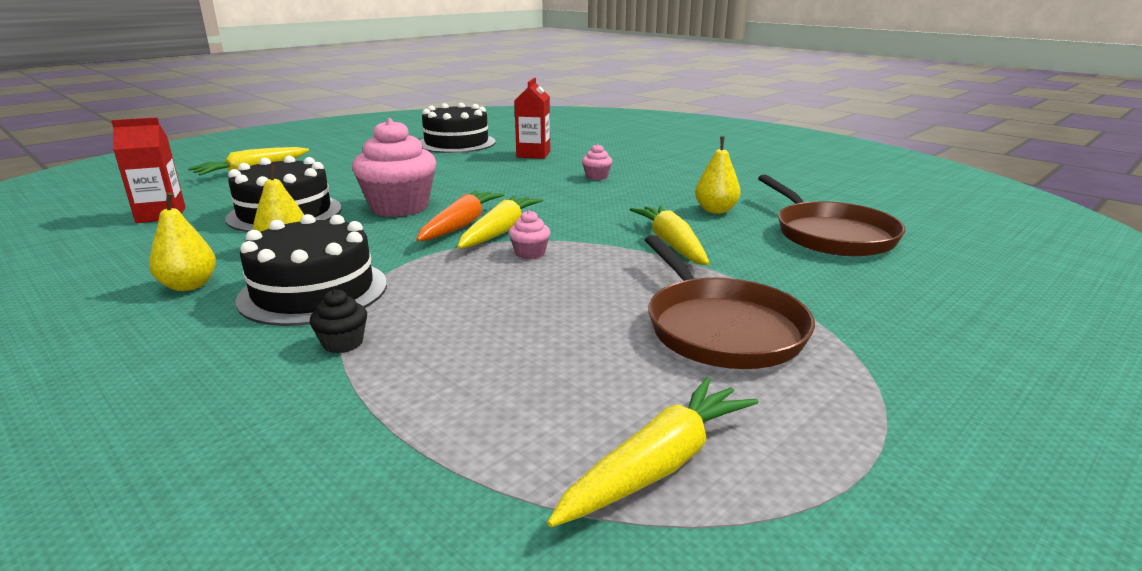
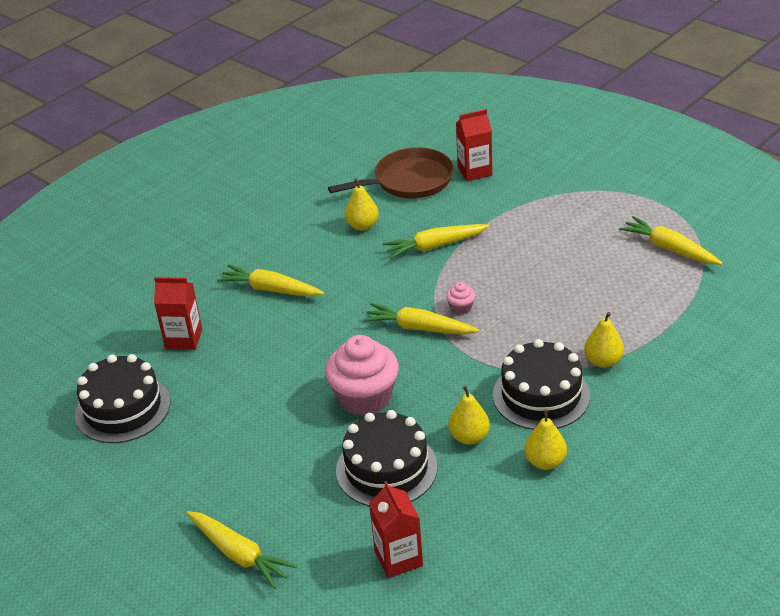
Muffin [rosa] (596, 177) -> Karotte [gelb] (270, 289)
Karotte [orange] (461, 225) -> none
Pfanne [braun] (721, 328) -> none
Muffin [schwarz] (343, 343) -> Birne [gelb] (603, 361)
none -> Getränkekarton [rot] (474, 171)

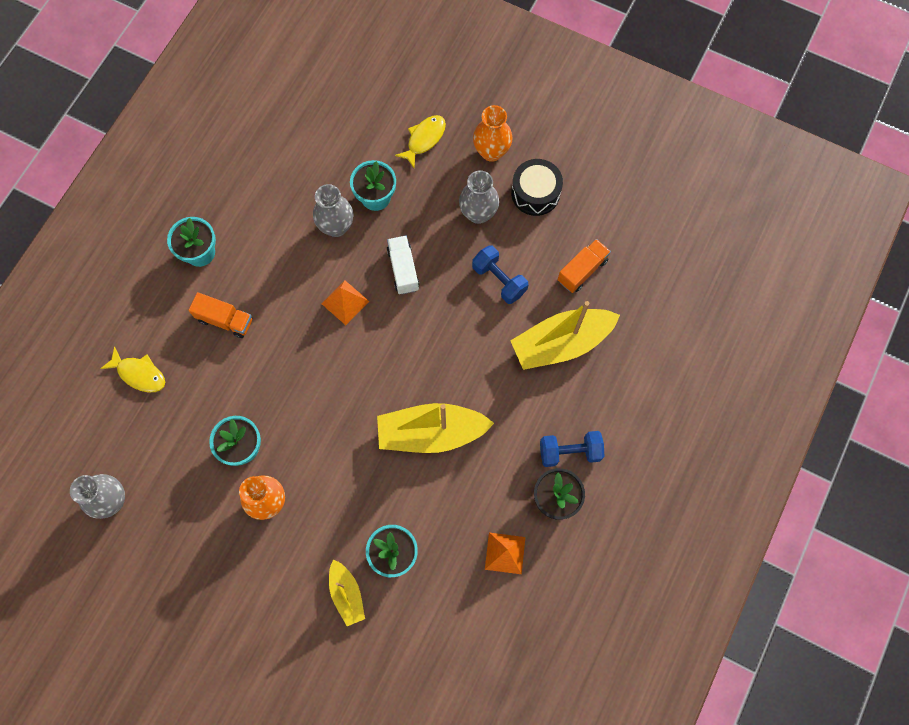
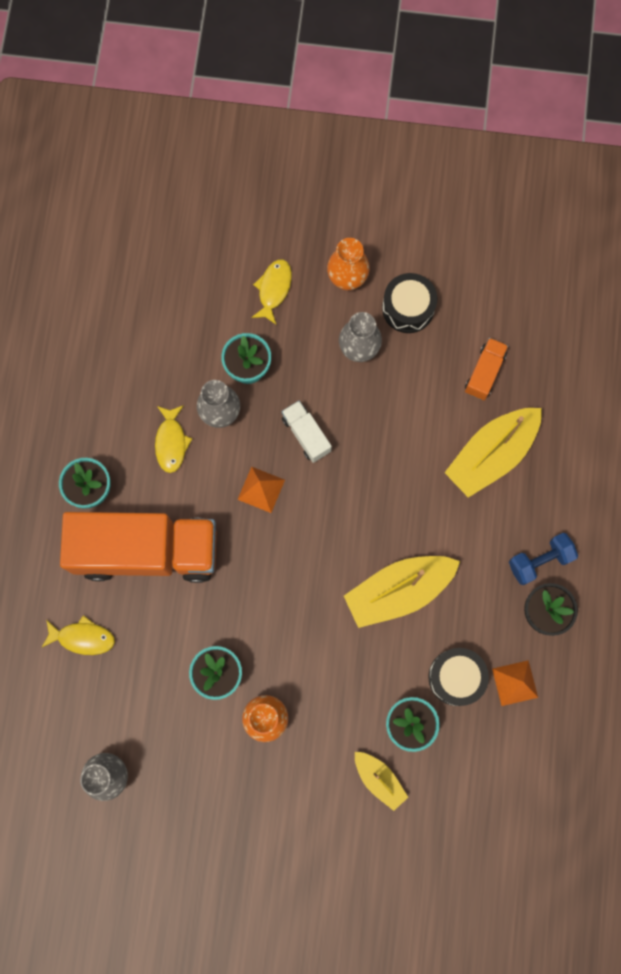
Hantel [blau] (499, 280) -> none
Lastwagen [orange] (225, 320) -> Lastwagen [orange] (147, 551), x2.36
none -> Fisch [gelb] (171, 442)
none -> Trommel [schwarz] (456, 677)

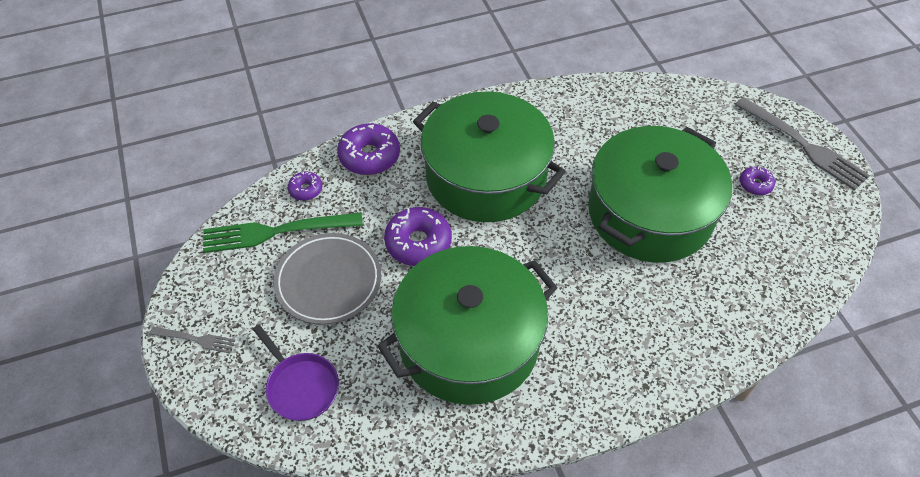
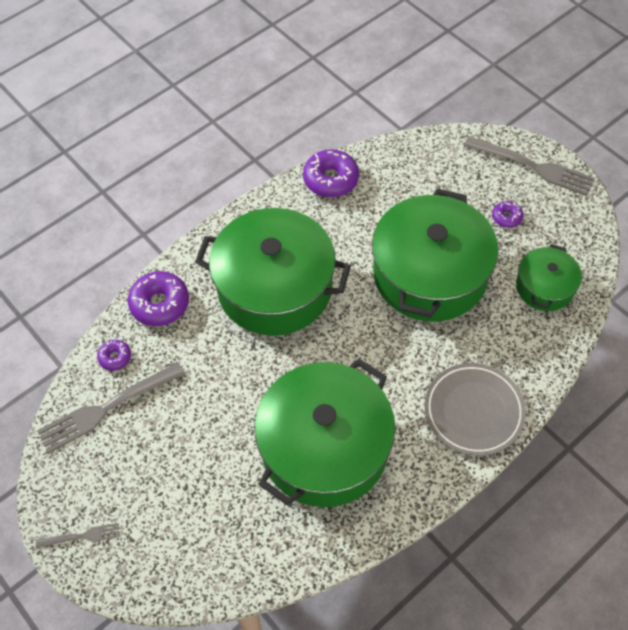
Donut [lila] (418, 243) -> Donut [lila] (331, 179), moved
Gabel [grün] (275, 232) -> Gabel [grau] (106, 409)
Teller [grau] (328, 281) -> Teller [grau] (473, 411), moved
Pfanne [lila] (300, 386) -> none
none -> Kochtopf [grün] (544, 287)

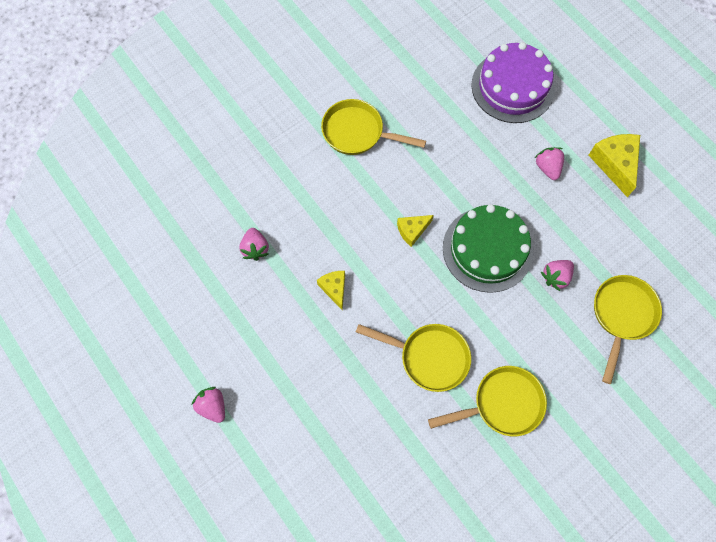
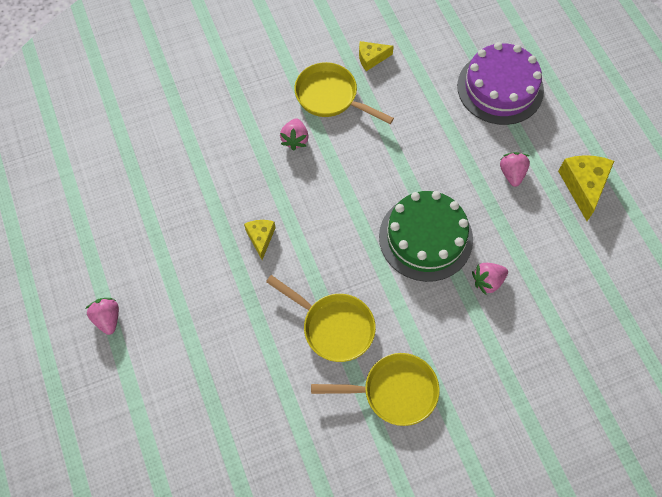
Käse [gelb] (412, 230) -> Käse [gelb] (371, 58), moved
Erdbeere [rosa] (255, 248) -> Erdbeere [rosa] (295, 140), moved
Pfanne [gelb] (621, 315) -> none

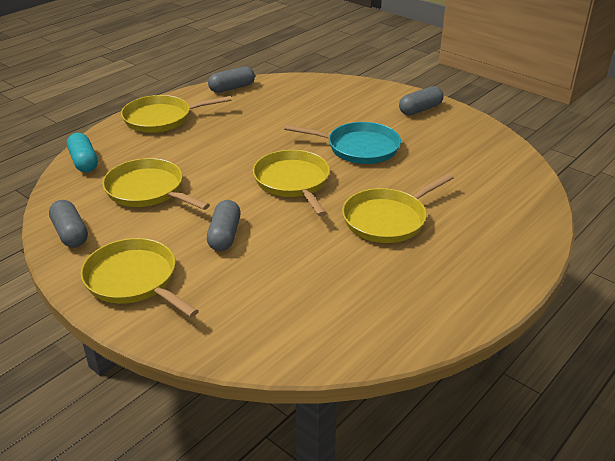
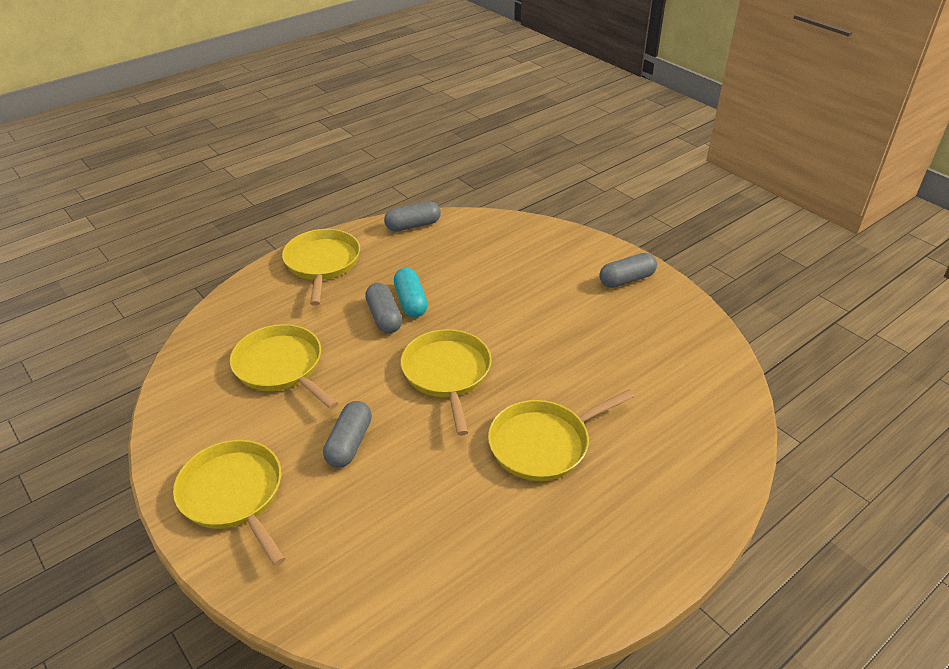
Pfanne [gelb] (161, 119) -> Pfanne [gelb] (322, 263), 90 degrees clockwise
Pfanne [türkis] (359, 148) -> none
Kapsel [türkis] (84, 162) -> Kapsel [türkis] (410, 302), moved
Kapsel [grau] (70, 233) -> Kapsel [grau] (384, 317), moved

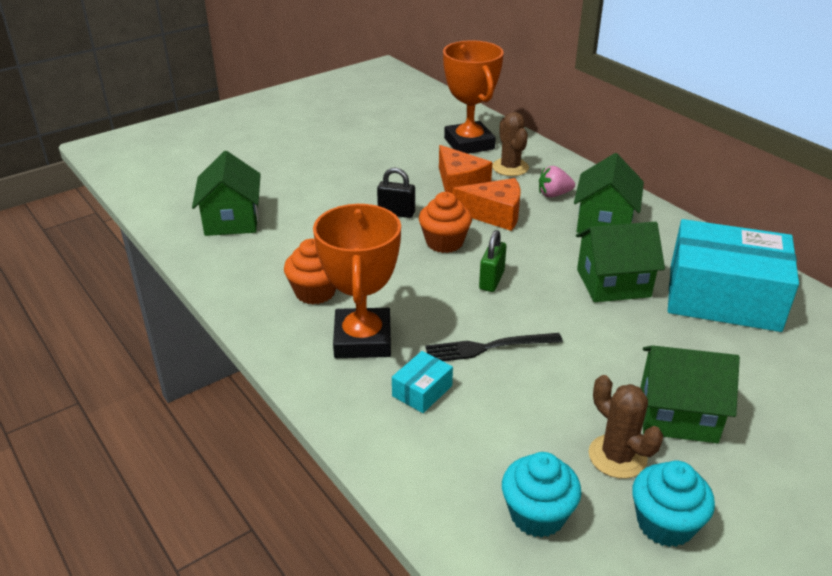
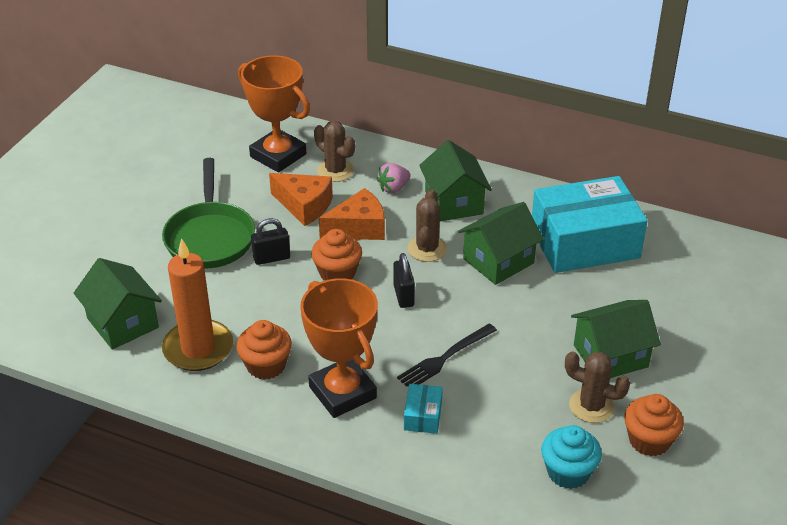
Vorhängeschloss [grün] (491, 280) -> Vorhängeschloss [schwarz] (403, 295)
Muffin [türkis] (665, 524) -> Muffin [orange] (649, 440)
none -> Pfanne [grün] (210, 237)
none -> Kaktus [braun] (427, 249)
none -> Kerze [orange] (198, 348)

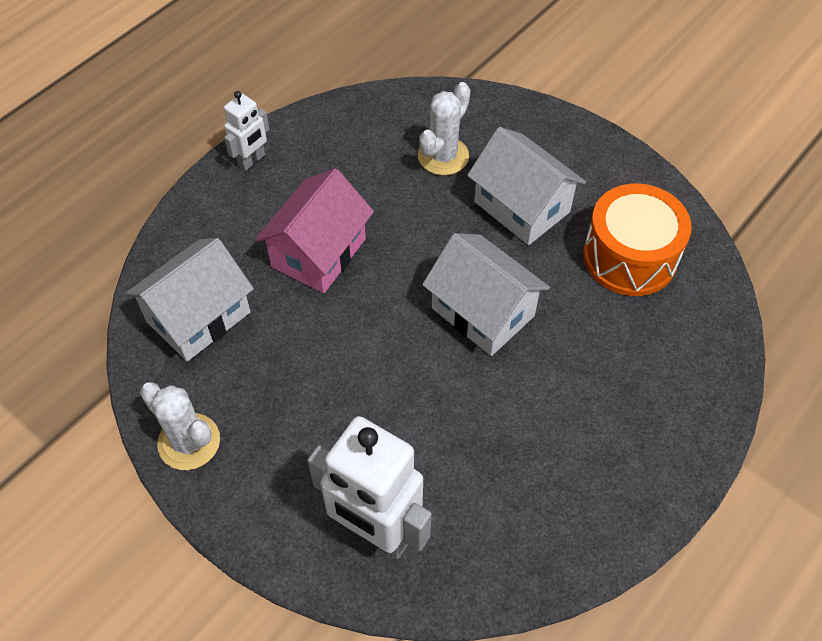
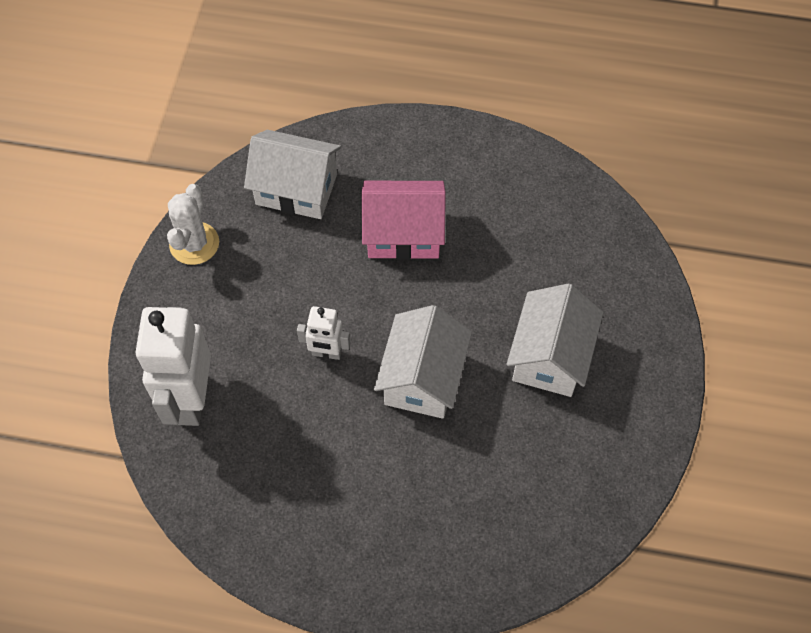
Kaktus [weiß] (443, 156) -> none
Roboter [weiß] (252, 160) -> Roboter [weiß] (326, 353), moved
Trommel [orange] (629, 257) -> none

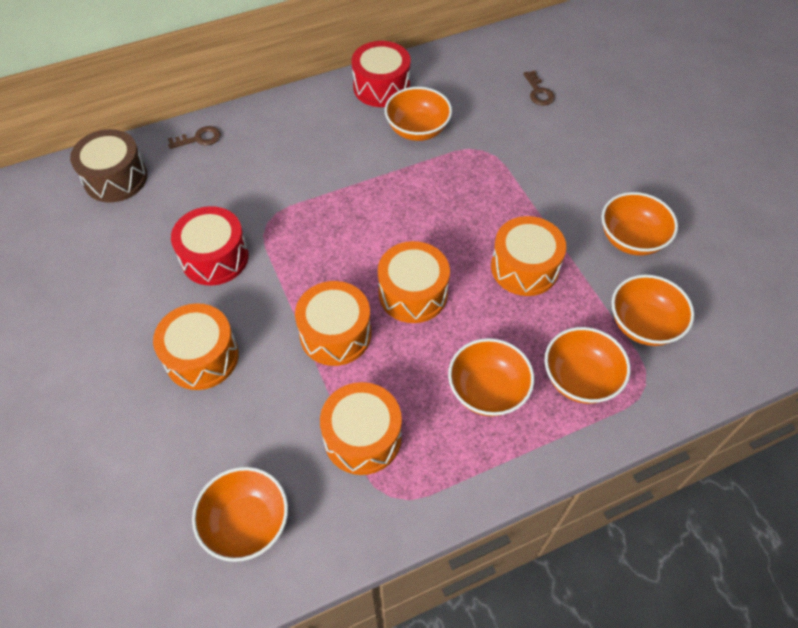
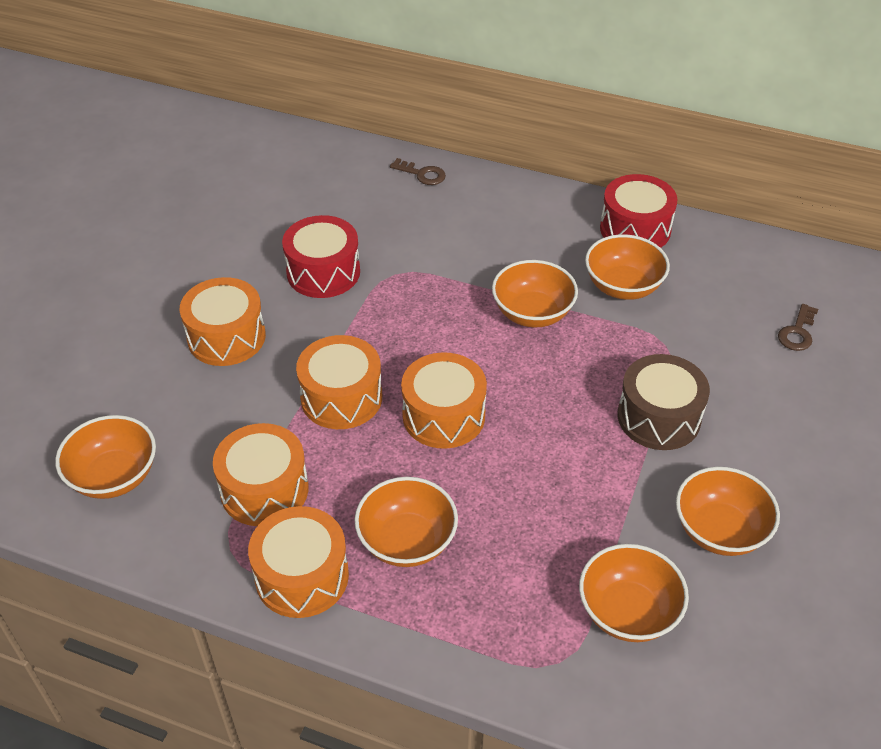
Trommel [braun] (115, 178) -> Trommel [braun] (658, 417), moved
Trommel [orange] (524, 267) -> Trommel [orange] (302, 576), moved
Schüssel [orange] (580, 378) -> Schüssel [orange] (532, 313), moved

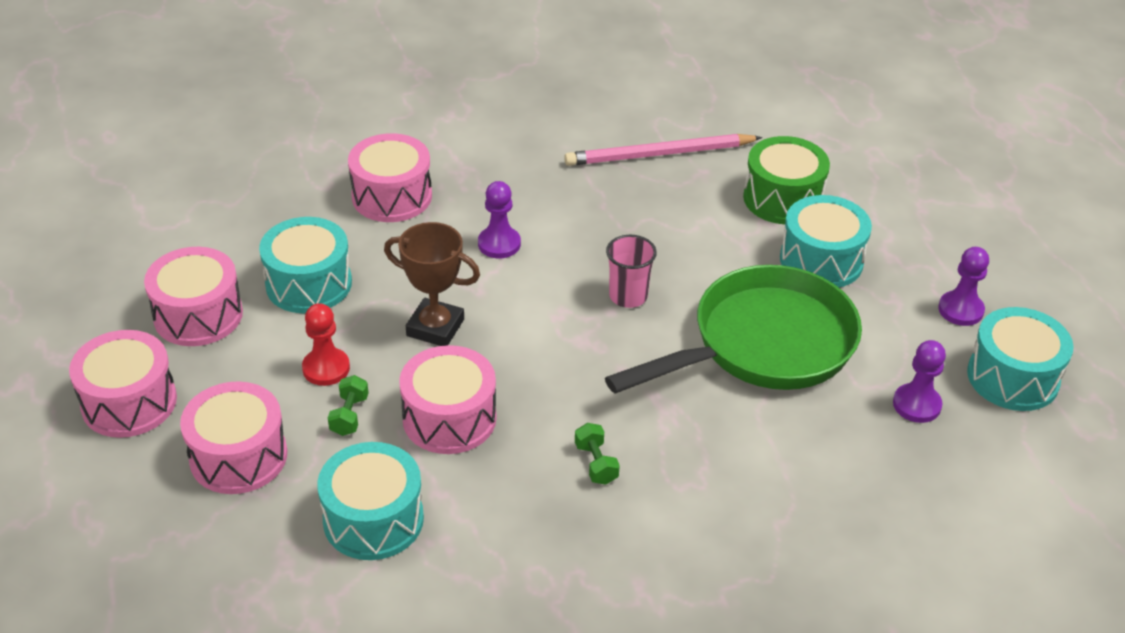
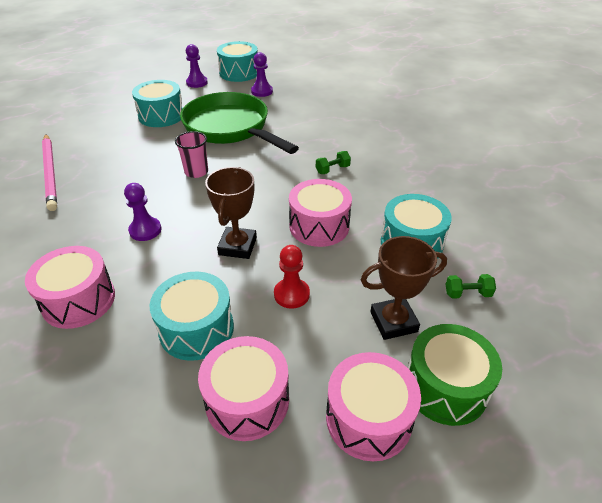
Trommel [grün] (783, 198) -> Trommel [grün] (445, 387), moved
Hantel [grün] (349, 415) -> Hantel [grün] (467, 293), moved
Trommel [rosa] (238, 456) -> Pokal [braun] (393, 322)

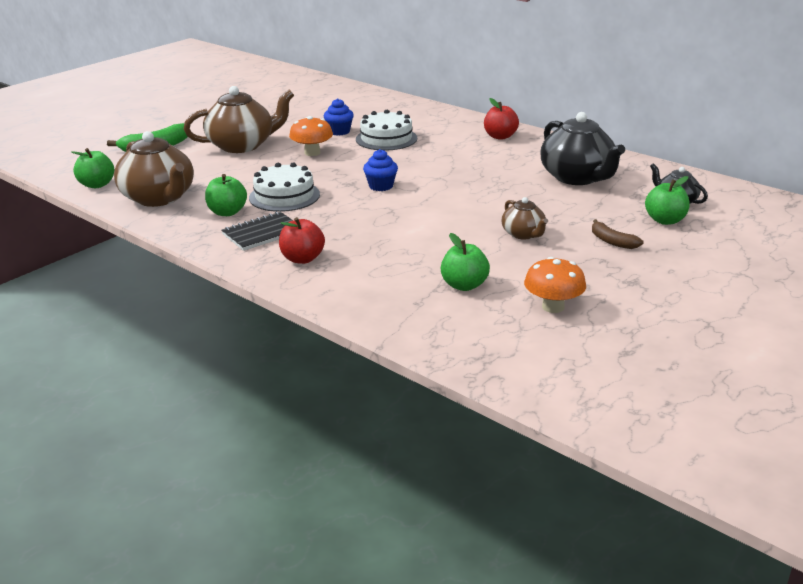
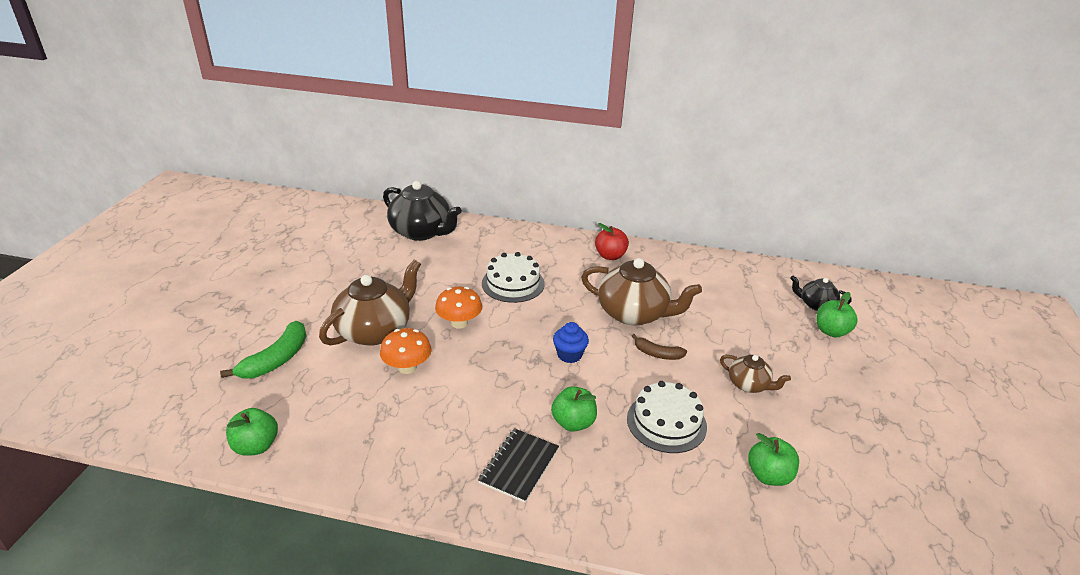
Muffin [blau] (339, 131) -> none
Teekanne [schwarz] (577, 177) -> Teekanne [schwarz] (421, 232), moved
Teekanne [braun] (159, 198) -> Teekanne [braun] (634, 313), moved
Kuchen [weiß] (284, 196) -> Kuchen [weiß] (666, 422), moved
Apfel [grün] (227, 212) -> Apfel [grün] (573, 423), moved
Apfel [rot] (302, 259) -> none
Banane [braun] (612, 241) -> Banane [braun] (657, 354), moved
Pilz [orange] (553, 307) -> Pilz [orange] (407, 367), moved

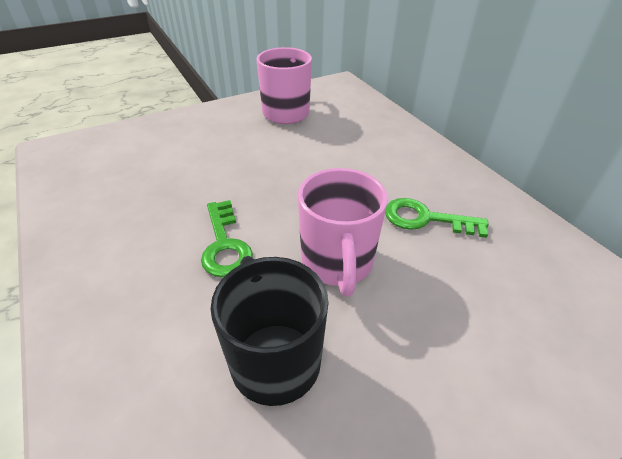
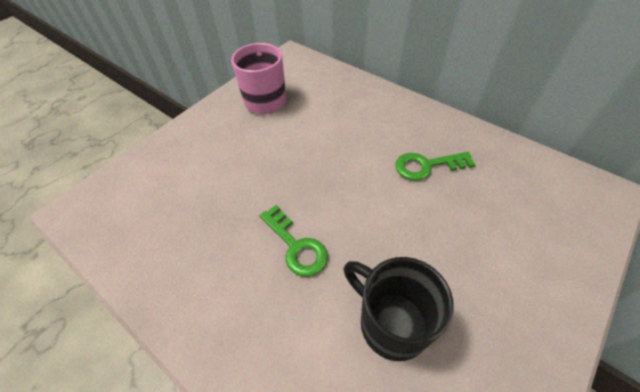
Tasse [rosa] (337, 263) -> none

